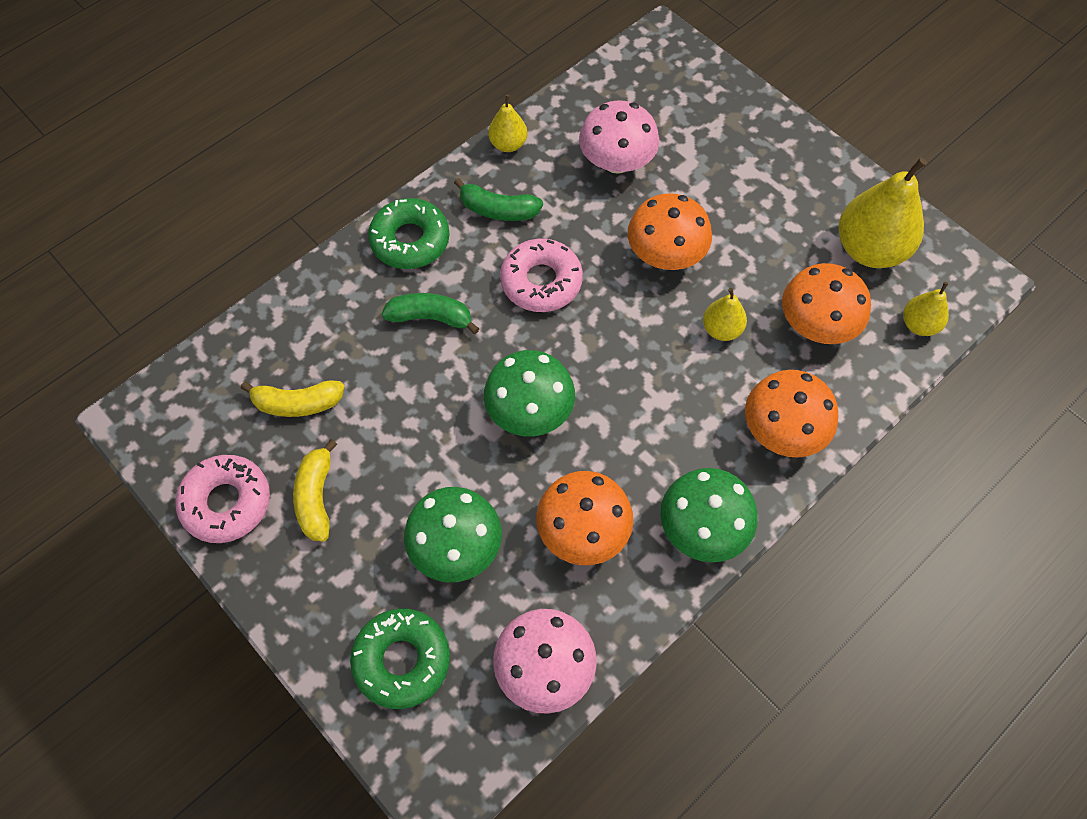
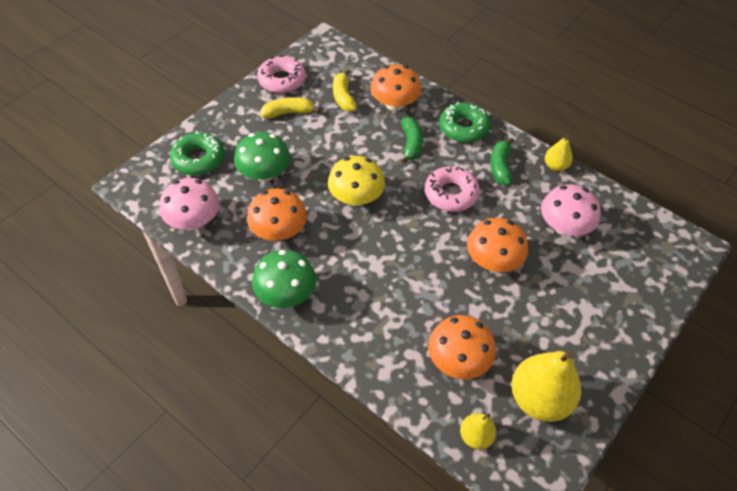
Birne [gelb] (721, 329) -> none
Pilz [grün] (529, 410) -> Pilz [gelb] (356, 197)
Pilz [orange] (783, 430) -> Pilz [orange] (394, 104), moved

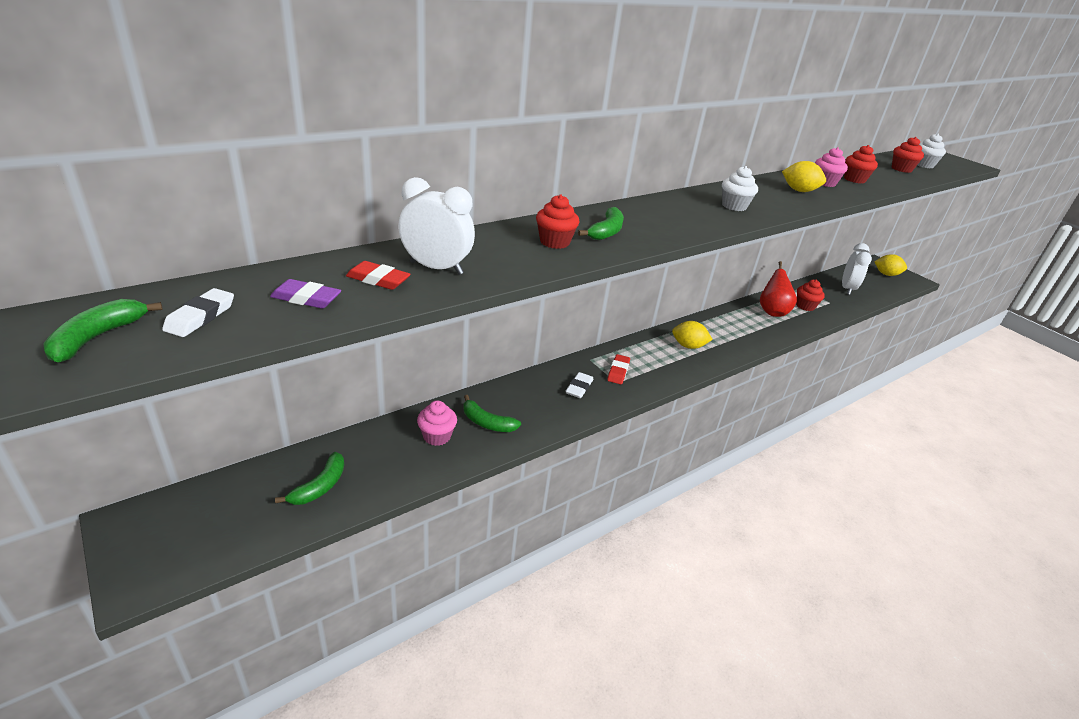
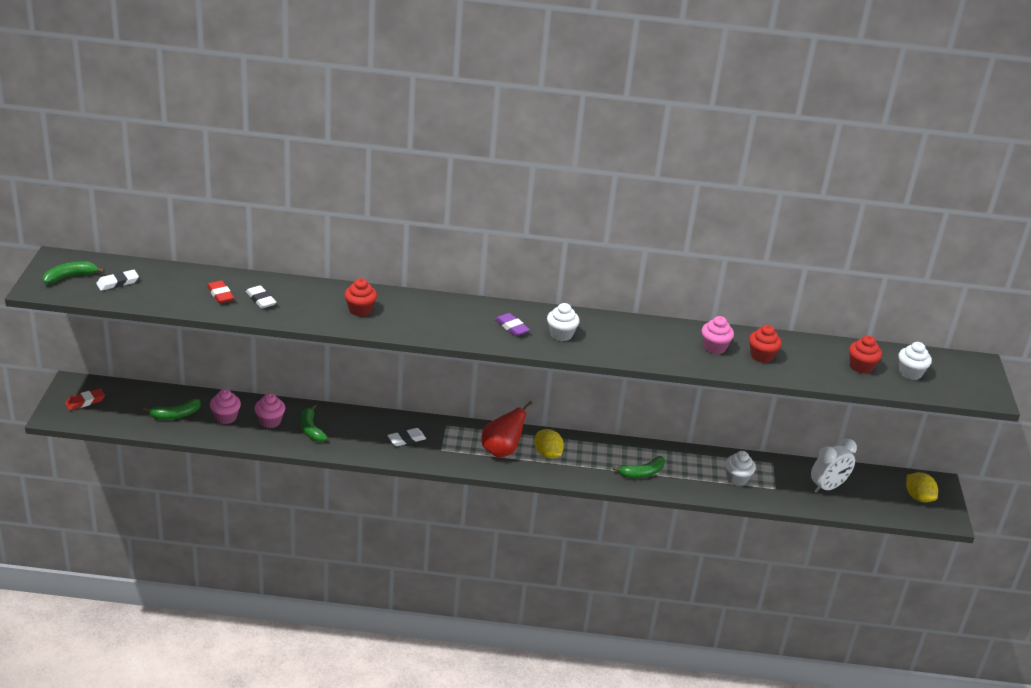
Zitrone [gelb] (799, 191) -> none
Wecker [weiß] (436, 268) -> Radiergummi [weiß] (261, 299)
Banane [grün] (606, 232) -> Banane [grün] (642, 473), moved
Birne [rot] (772, 311) -> Birne [rot] (501, 450), moved
Radiergummi [lila] (306, 298) -> Radiergummi [lila] (512, 327), moved
Muffin [rot] (805, 306) -> Muffin [weiß] (737, 479)
Radiergummi [rot] (618, 371) -> Radiergummi [rot] (85, 401), moved
none -> Muffin [rosa] (226, 417)

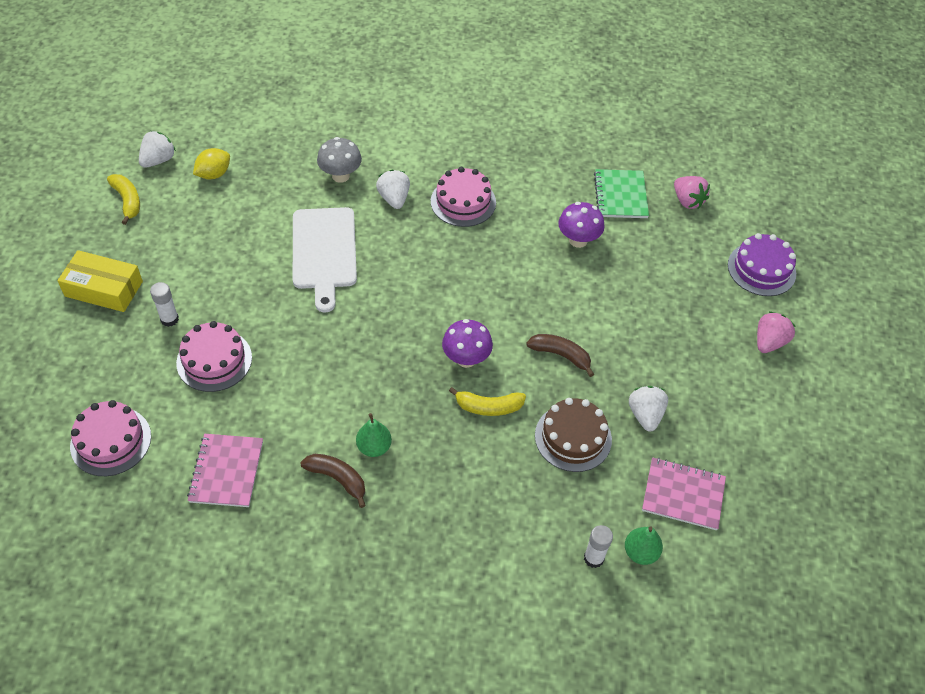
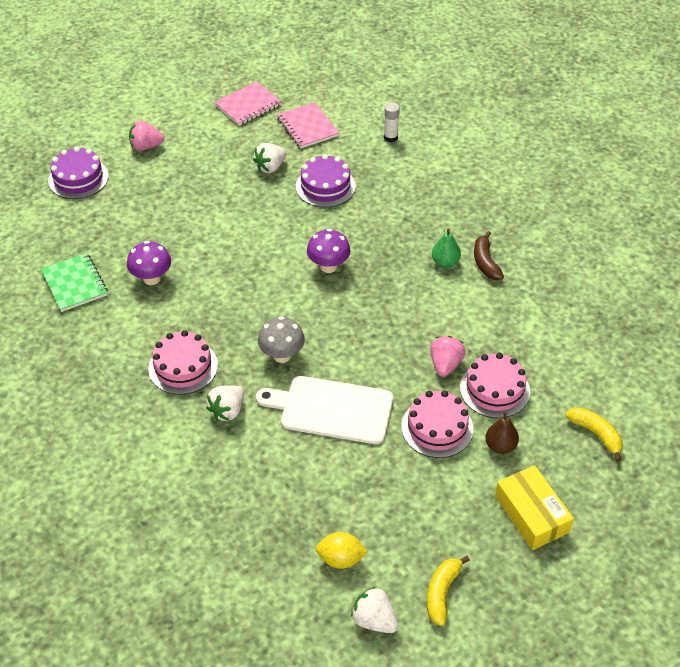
Erdbeere [weiß] (158, 160) -> Erdbeere [weiß] (374, 620), 45 degrees clockwise
Pilz [grau] (340, 176) -> Pilz [grau] (282, 355), moved
Notizbuch [grün] (620, 195) -> Notizbuch [grün] (75, 283), 75 degrees counterclockwise
Erdbeere [rosa] (687, 201) -> Erdbeere [rosa] (445, 364), moved
Schneidebrett [weiß] (324, 252) -> Schneidebrett [weiß] (332, 409), 120 degrees counterclockwise
Klebestift [weiß] (169, 319) -> Birne [braun] (500, 446)
Banane [braun] (561, 355) -> none
Banane [gelb] (488, 407) -> Banane [gelb] (596, 434), moved
Kuchen [braun] (573, 437) -> Kuchen [lila] (325, 186)
Kuchen [rosa] (111, 441) -> Kuchen [rosa] (437, 427), moved
Notizbuch [rosa] (226, 471) -> Notizbuch [rosa] (248, 105), moved
Birne [grün] (640, 552) -> none

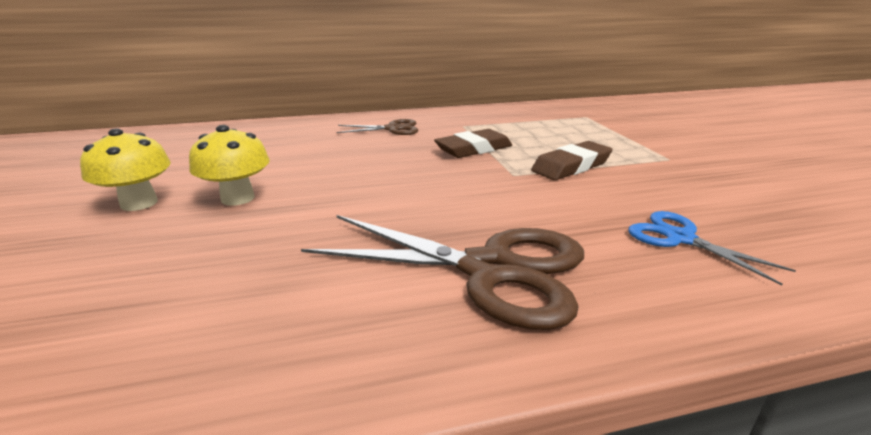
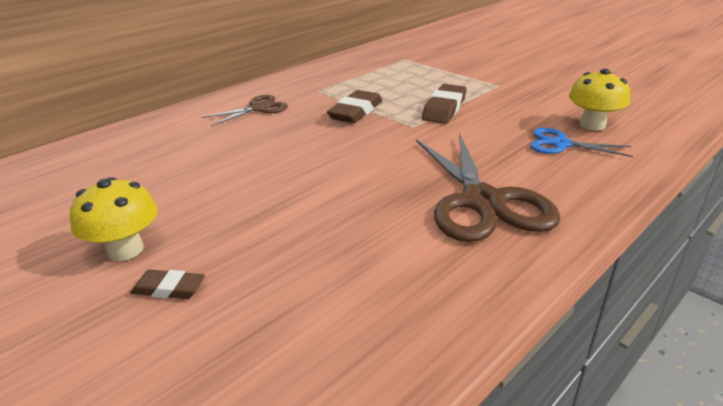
Pilz [gelb] (238, 198) -> Pilz [gelb] (592, 125), moved
Schere [braun] (489, 270) -> Schere [braun] (482, 202), 90 degrees clockwise
none -> Radiergummi [braun] (169, 288)

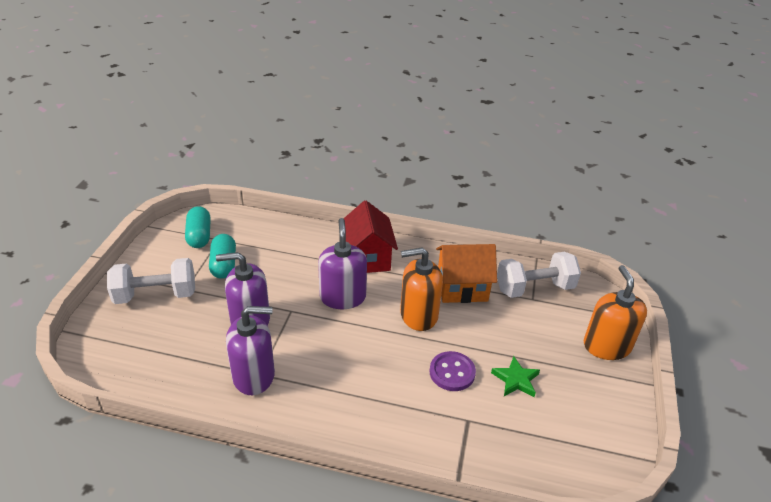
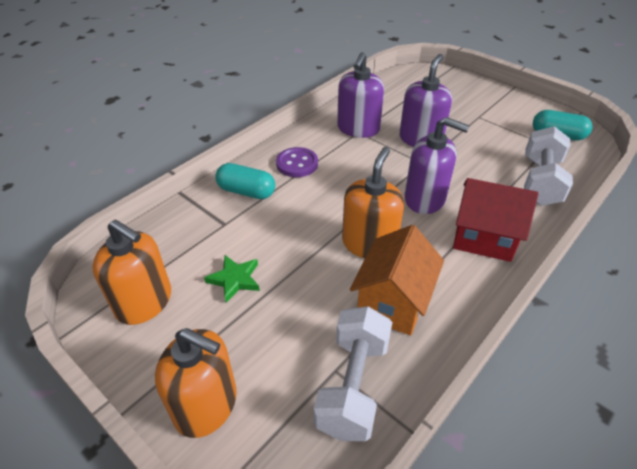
Kapsel [türkis] (224, 265) -> Kapsel [türkis] (246, 191), moved
Hantel [weiß] (156, 295) -> Hantel [weiß] (540, 182), moved
Knopf [lila] (452, 372) -> Knopf [lila] (297, 164), moved
none -> Seifenspender [orange] (144, 302)

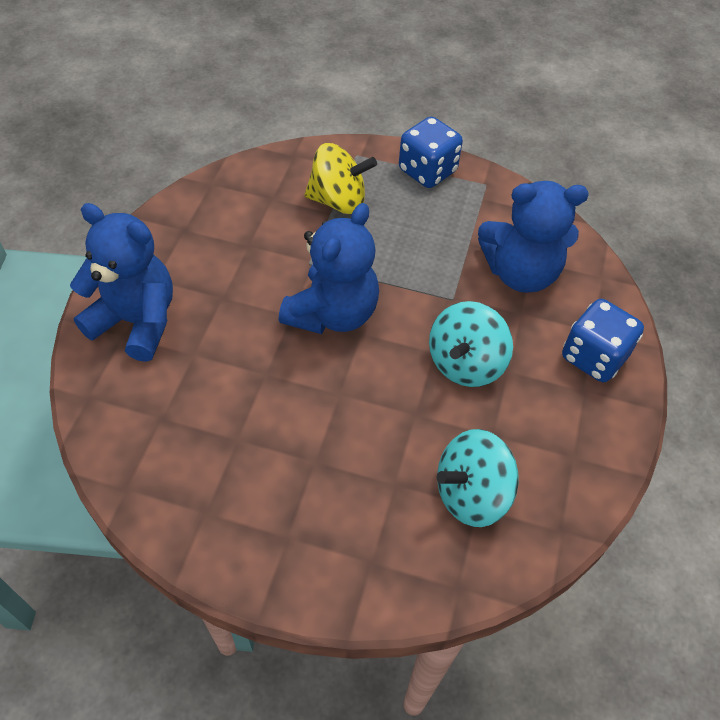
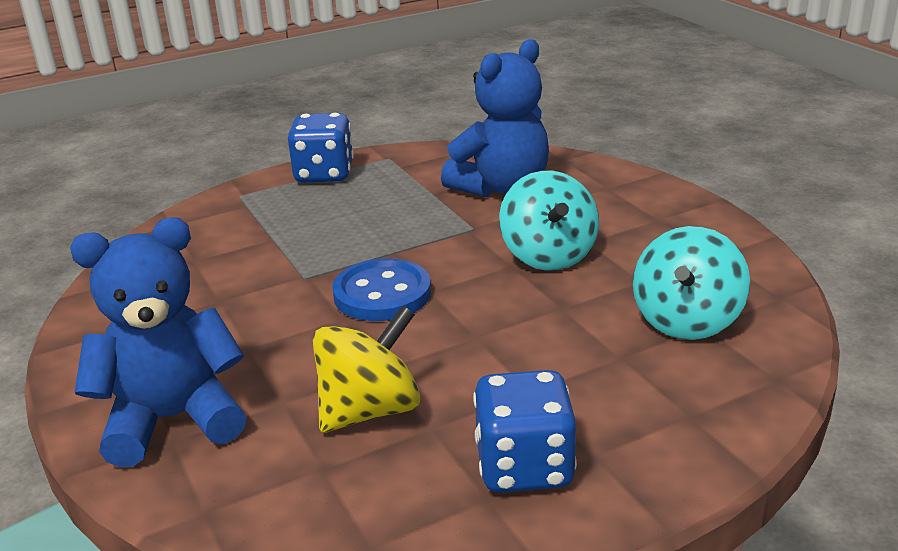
Kreisel [gelb] (338, 201) -> Kreisel [gelb] (369, 410), moved
Teddybär [blau] (332, 313) -> Knopf [blau] (382, 294)
Spielwürfel [blau] (593, 357) -> Spielwürfel [blau] (524, 467), moved

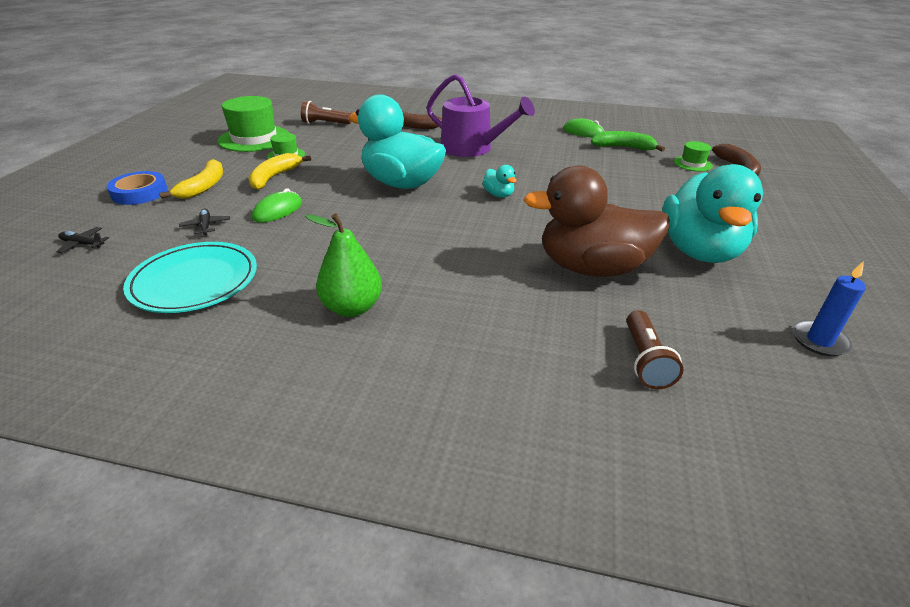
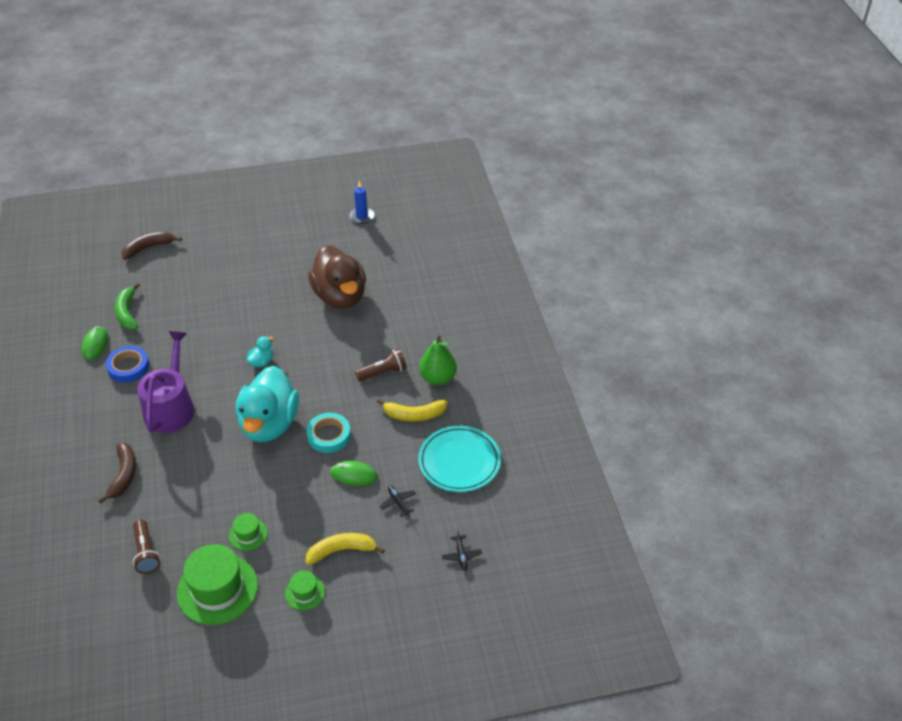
Hut [grün] (692, 164) -> Hut [grün] (305, 592), moved
Banane [gelb] (275, 177) -> Banane [gelb] (414, 415), moved
Ente [türkis] (699, 251) -> none
Klebeband [blau] (139, 193) -> Klebeband [blau] (128, 367), moved
Flugzeug [schwarz] (206, 226) -> Flugzeug [schwarz] (398, 502), 105 degrees clockwise
Taschenlampe [braun] (645, 360) -> Taschenlampe [braun] (383, 372), moved
none -> Klebeband [türkis] (329, 435)

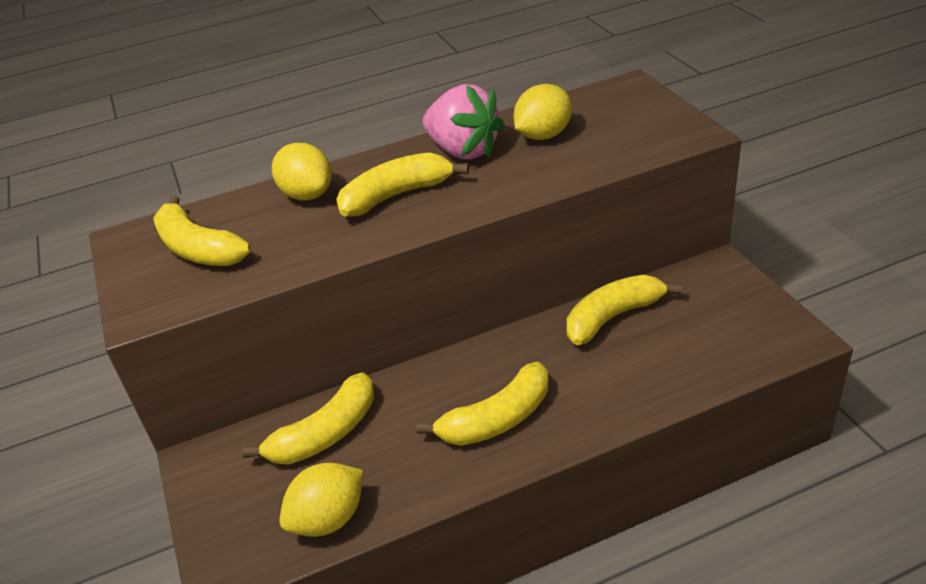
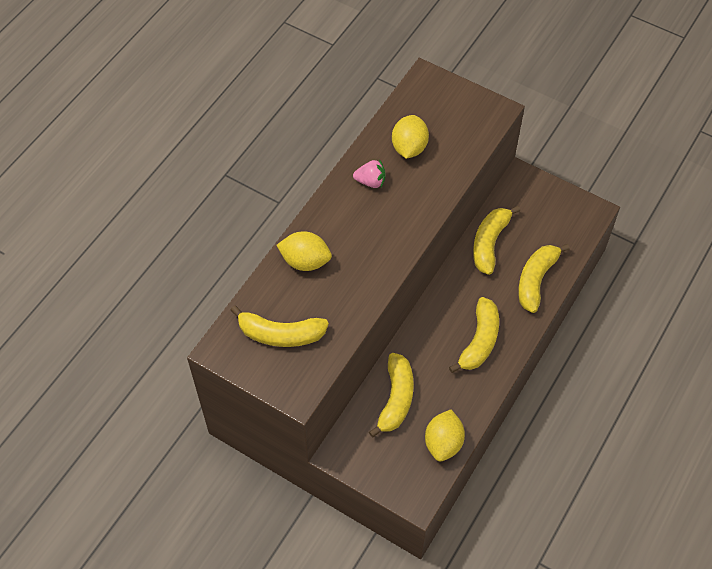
Erdbeere [rosa] (463, 151) -> Erdbeere [rosa] (370, 181), x0.55
Banane [gelb] (397, 195) -> Banane [gelb] (536, 280), moved

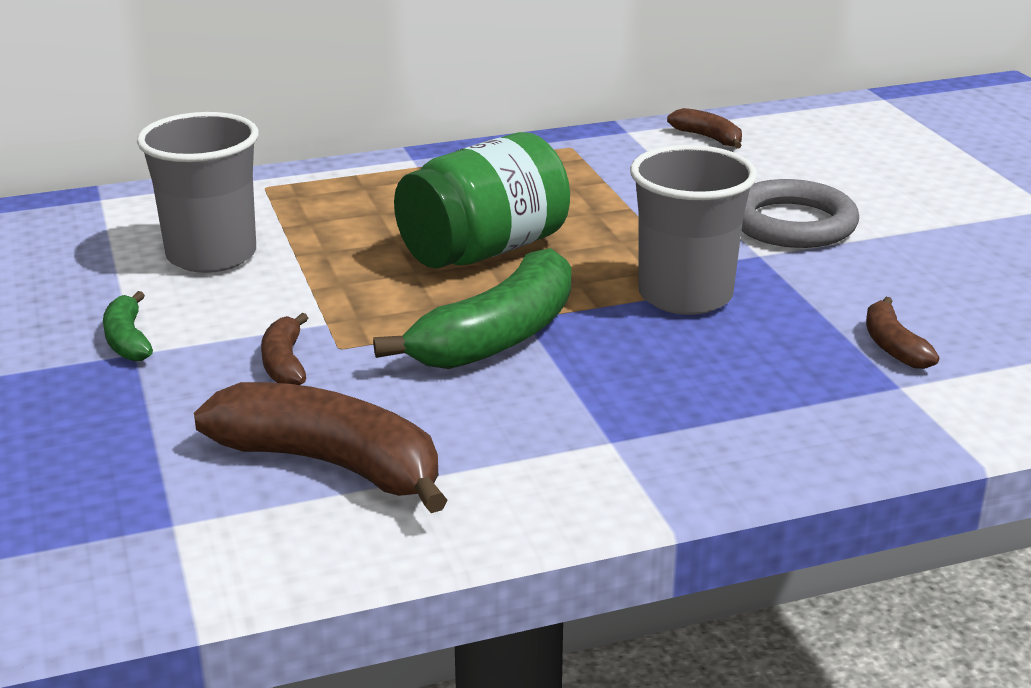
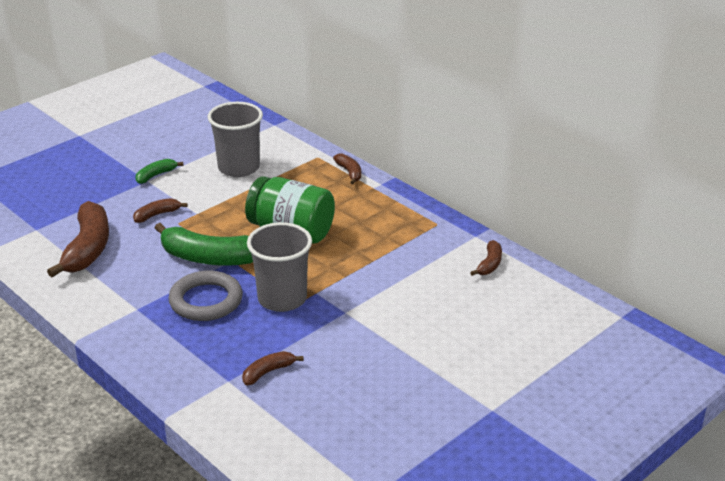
Ring [grau] (792, 223) -> Ring [grau] (206, 301), moved
none -> Banane [braun] (349, 173)

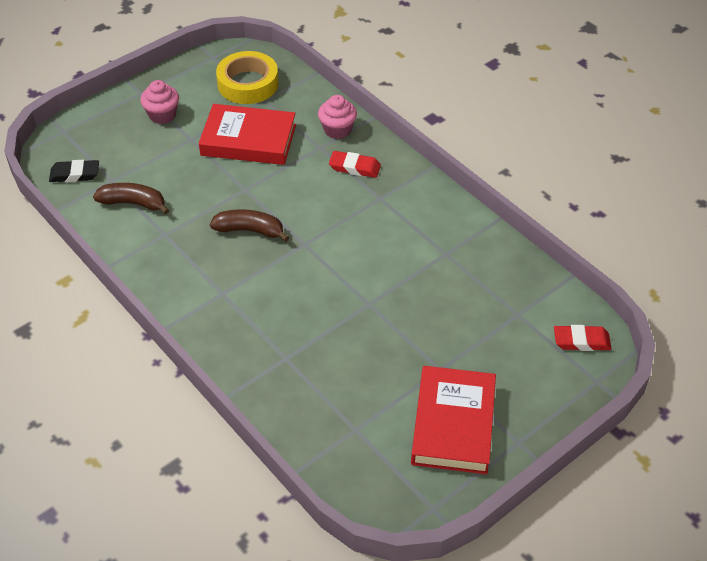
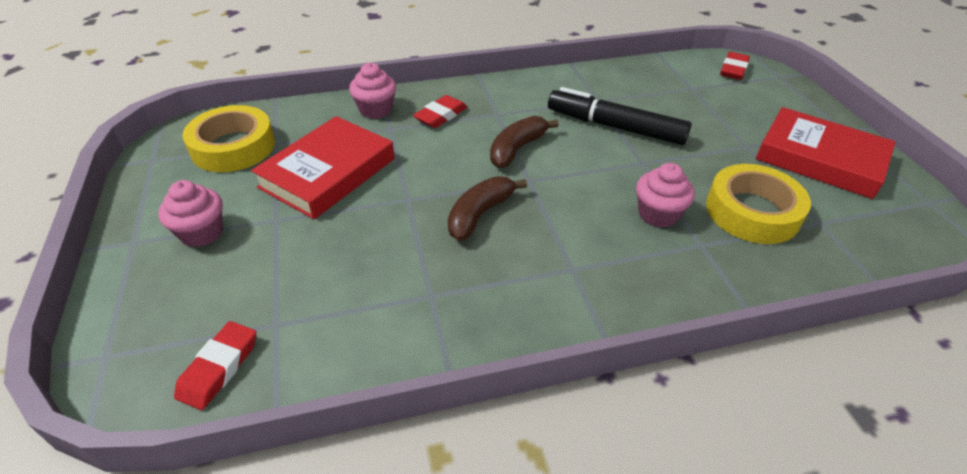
Radiergummi [schwarz] (75, 174) -> Radiergummi [rot] (219, 368)
Banane [braun] (133, 203) -> Banane [braun] (517, 149), moved
none -> Filzstift [schwarz] (615, 127)
none -> Muffin [rosa] (658, 214)
none -> Klebeband [gelb] (752, 212)

